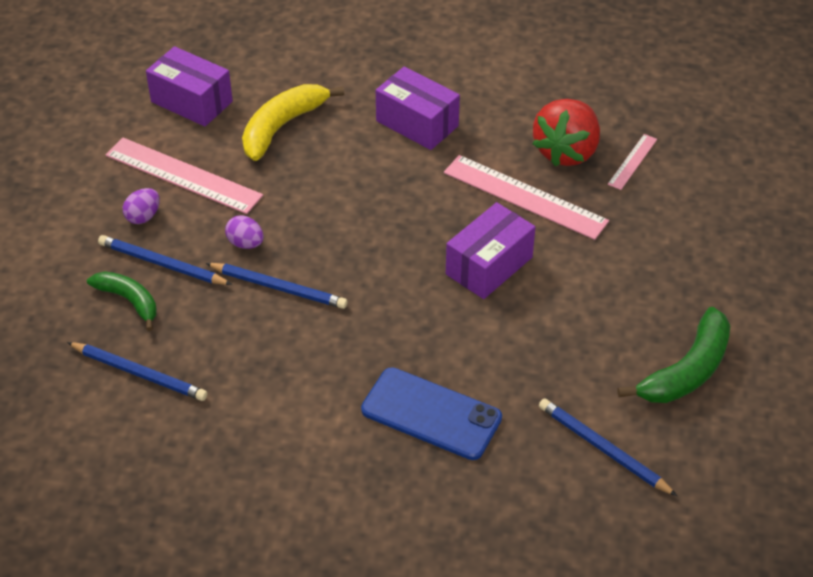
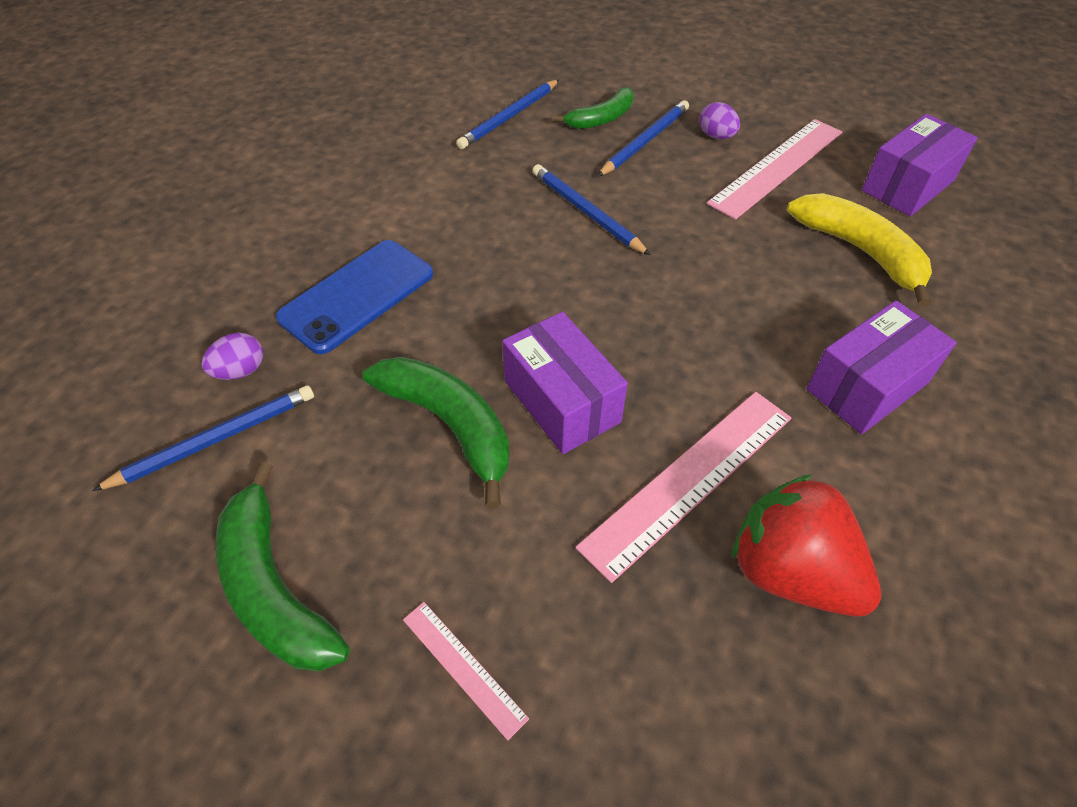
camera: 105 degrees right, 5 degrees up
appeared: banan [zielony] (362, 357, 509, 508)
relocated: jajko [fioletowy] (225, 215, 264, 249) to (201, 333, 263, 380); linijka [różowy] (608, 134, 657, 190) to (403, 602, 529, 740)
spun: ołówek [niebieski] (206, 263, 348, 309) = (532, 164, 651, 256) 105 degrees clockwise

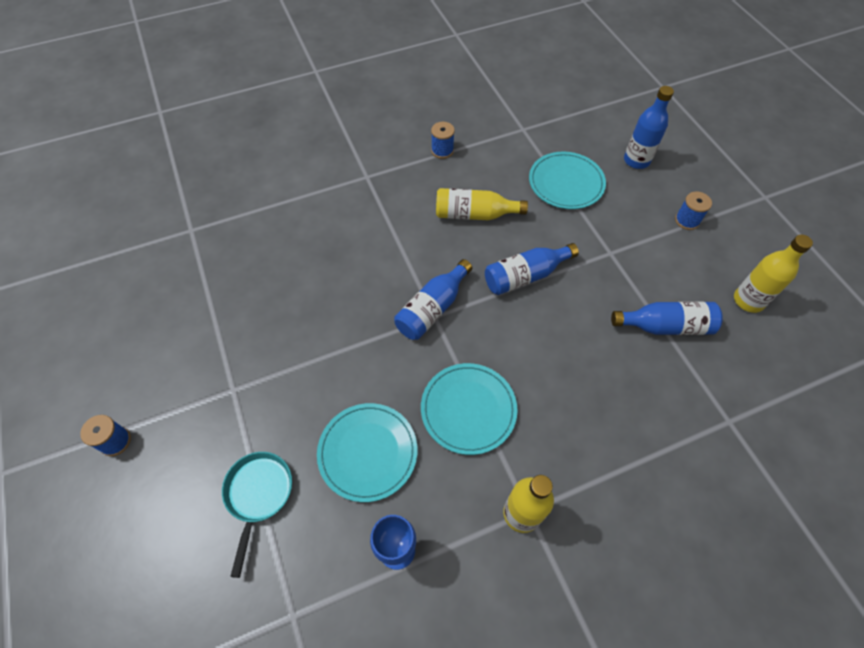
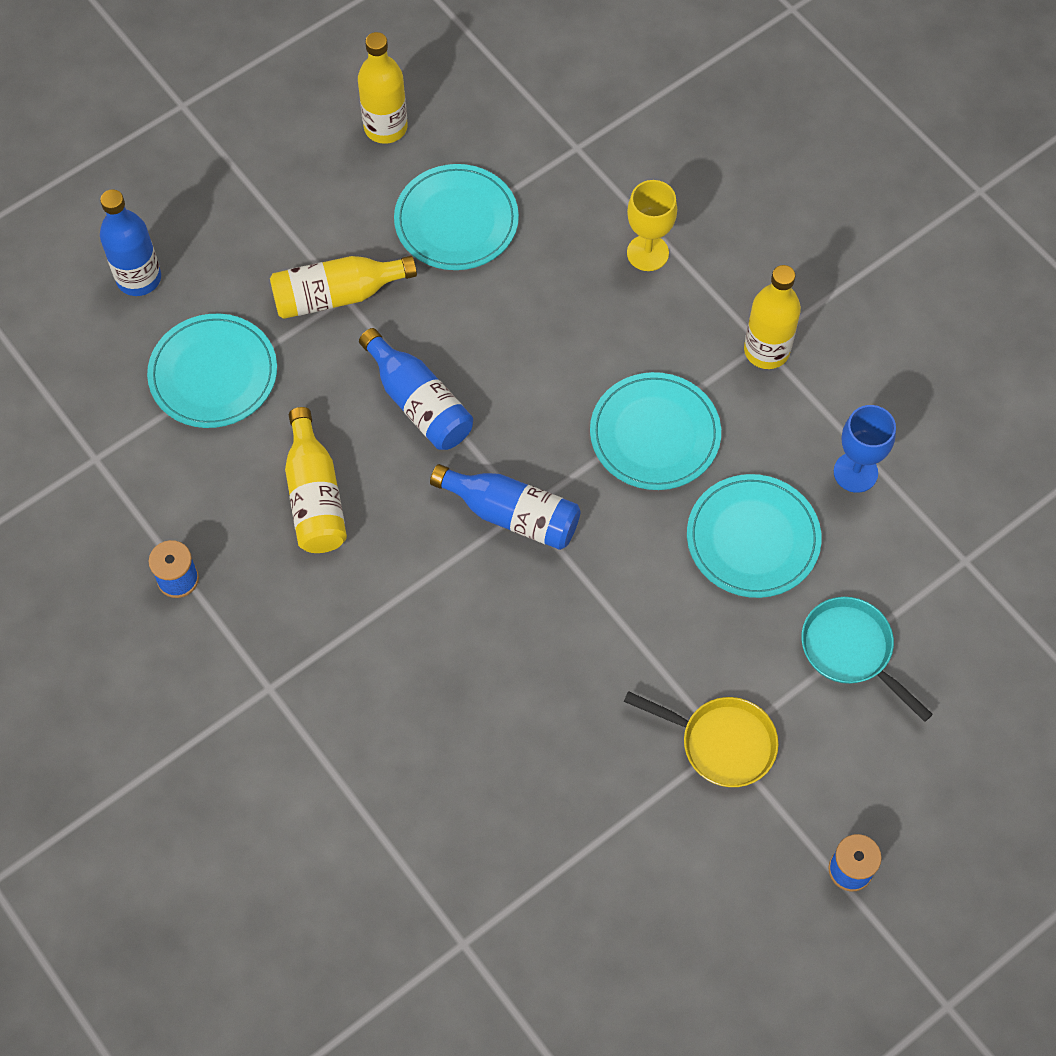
camera: 105 degrees left, 5 degrees up
missing: szpulka [niebieski] (675, 191, 712, 230)
appeared: butelka [żółty] (270, 256, 417, 319); patelnia [żółty] (624, 691, 779, 787); kielich [żółty] (627, 180, 677, 271)
exchanged: butelka [niebieski] (611, 301, 723, 335) to talerz [turkusowy] (394, 164, 519, 270)
spun: patelnia [turkusowy] (222, 452, 292, 578) = (801, 597, 933, 722) 60 degrees clockwise

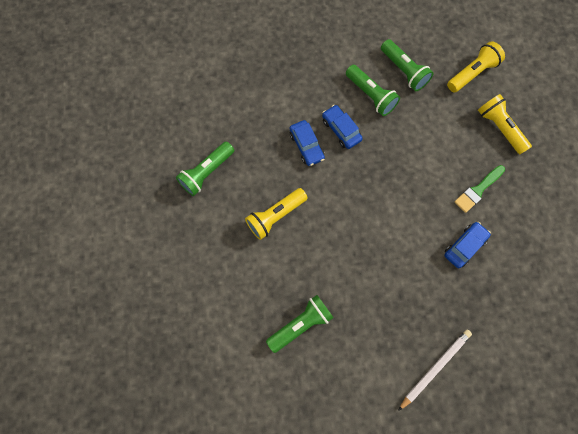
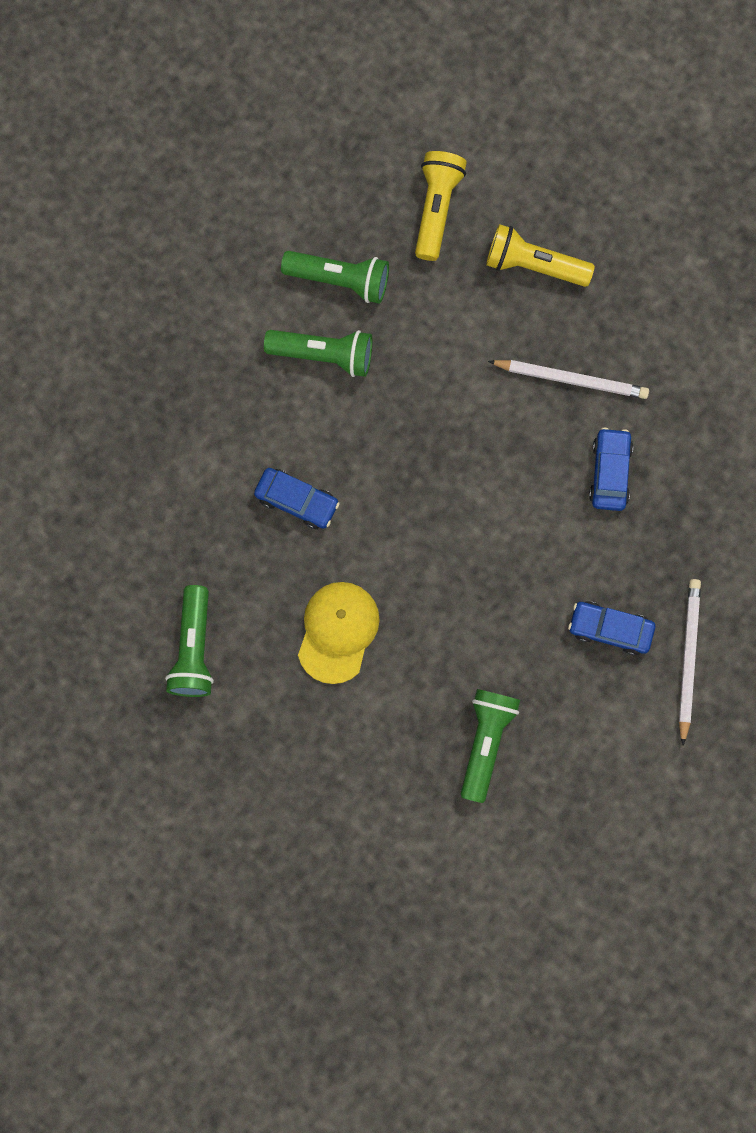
camera: 40 degrees left, 5 degrees up
relocated: samochód [niebieski] (322, 105, 363, 149) to (568, 601, 655, 655)
exchanged: latarka [żółty] (245, 188, 308, 240) to czapka [żółty] (298, 582, 380, 684); pędzel [zielony] (454, 165, 505, 213) to ołówek [biały] (488, 360, 649, 399)

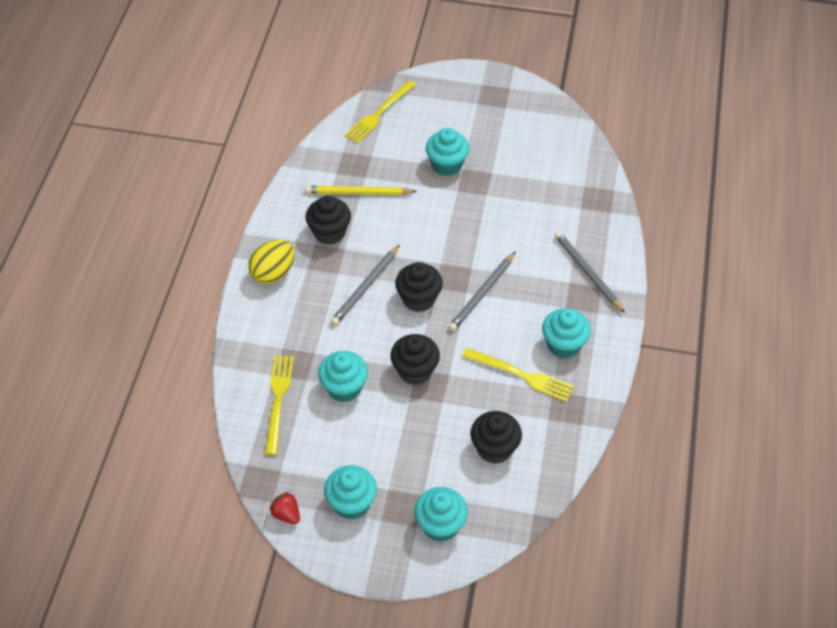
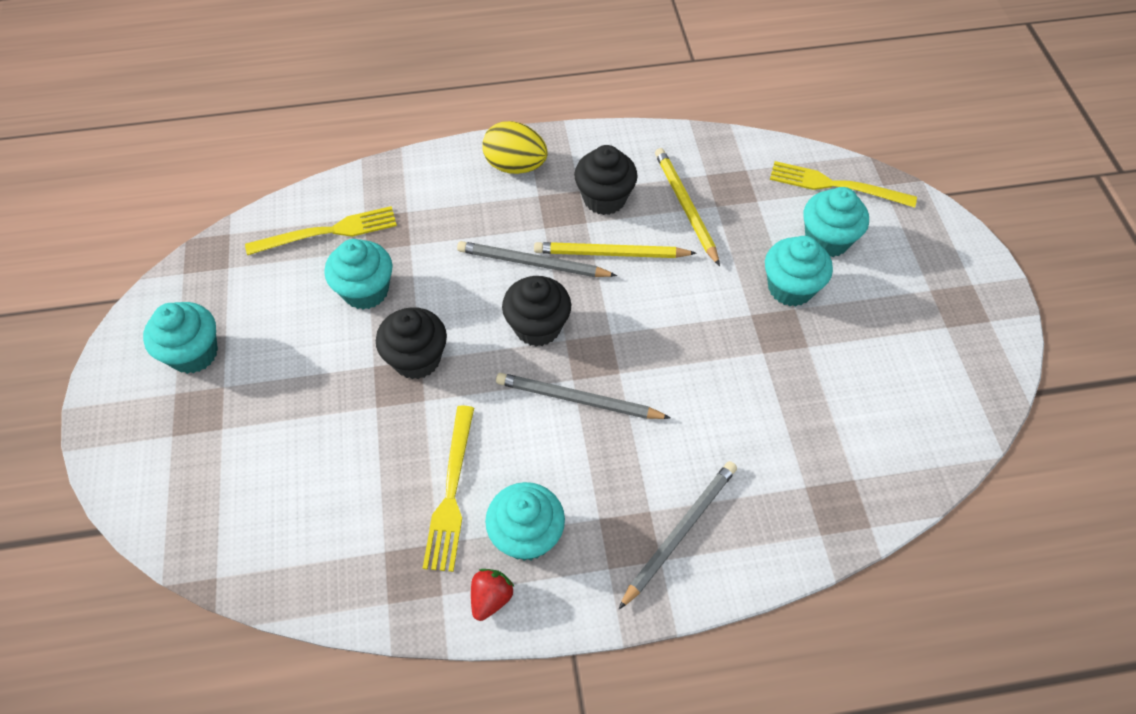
camera: 70 degrees right, 5 degrees up
missing: muffinka [czarny] (470, 411, 522, 464)
appeared: ołówek [żółty] (534, 242, 697, 258)
relocated: truskawka [czerwony] (269, 492, 300, 524) to (471, 569, 514, 621); muffinka [turkusowy] (414, 487, 468, 542) to (803, 187, 869, 257)

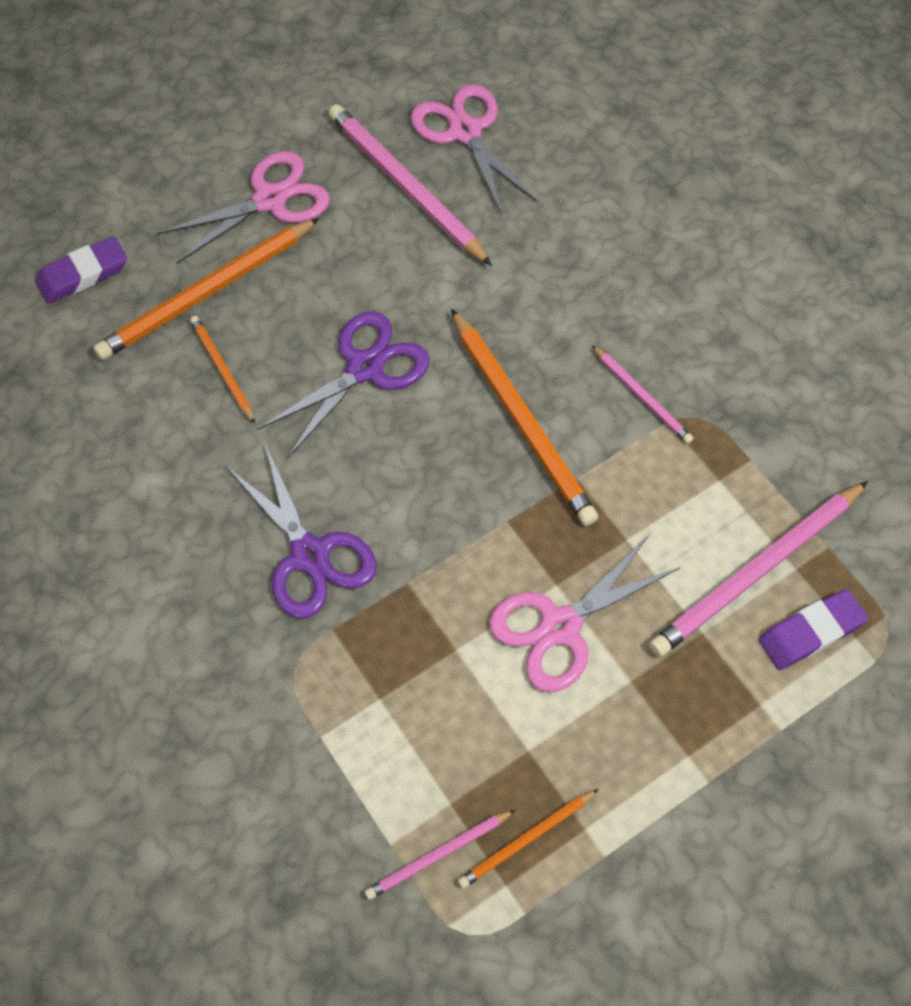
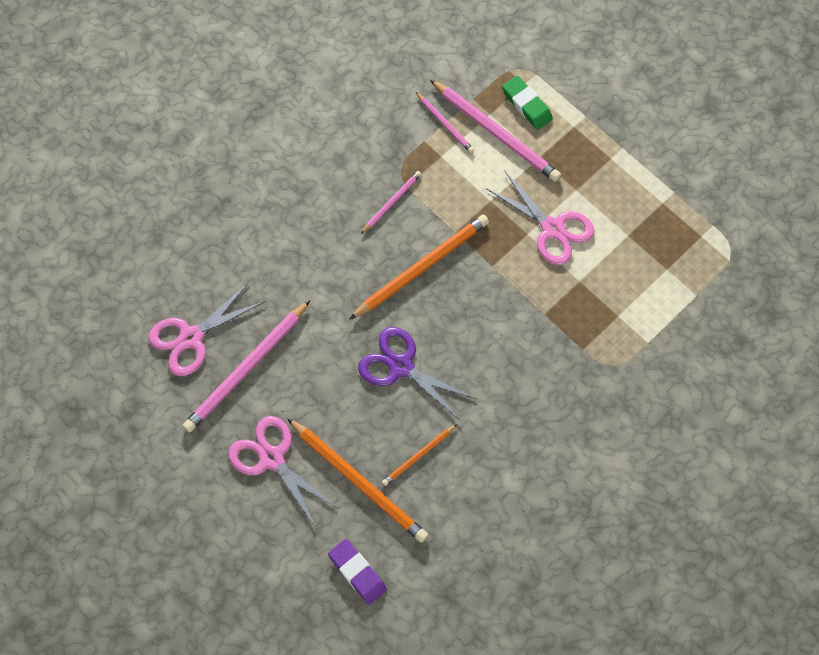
camera: 100 degrees left, 5 degrees up
missing: nożyczki [fioletowy] (226, 444, 377, 619); ołówek [pomarańczowy] (458, 789, 599, 889)
relocated: ołówek [różowy] (365, 810, 515, 900) to (416, 92, 474, 153)
colour: gumka do mazania [fioletowy] (759, 589, 868, 670) to gumka do mazania [zielony] (502, 76, 553, 130)

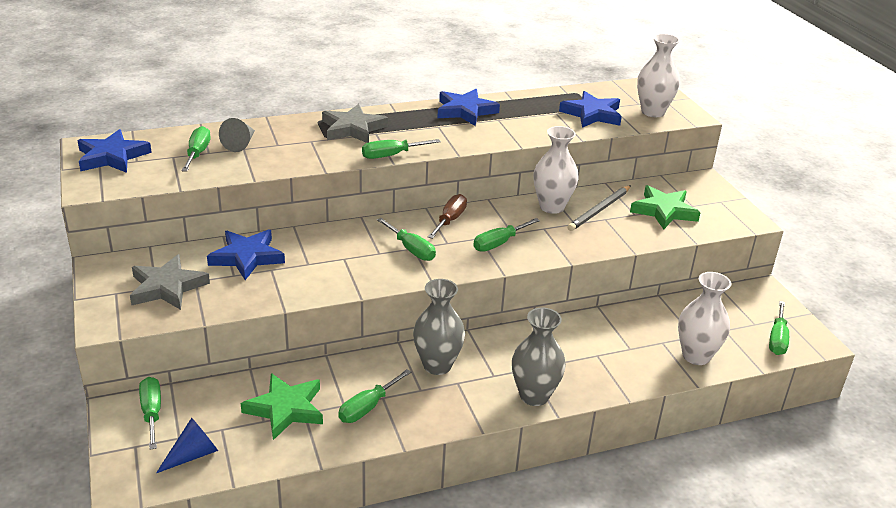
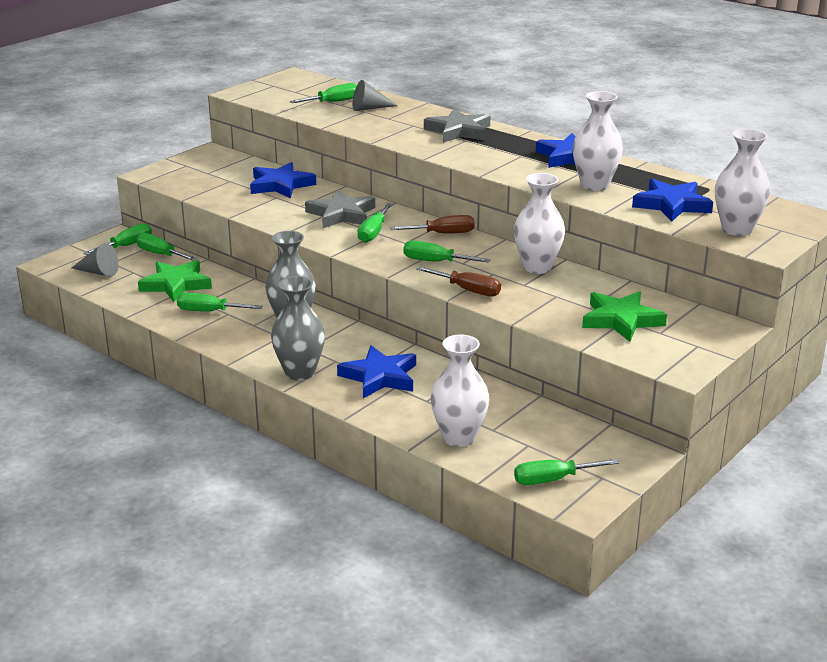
camera: 60 degrees right, 5 degrees down
missing: ołówek [szary] (567, 185, 631, 231)
appeared: śrubokręt [brązowy] (416, 266, 501, 297); wazon [biały] (573, 91, 623, 191)
relocated: śrubokręt [zielony] (362, 139, 441, 159) to (136, 233, 197, 261); gwiazda [szary] (130, 254, 210, 310) to (305, 190, 375, 228); gwiazda [niebieski] (77, 129, 152, 173) to (337, 345, 416, 398)
colour: stożek [niebieski] (156, 418, 218, 473) to stożek [szary] (72, 243, 119, 277)

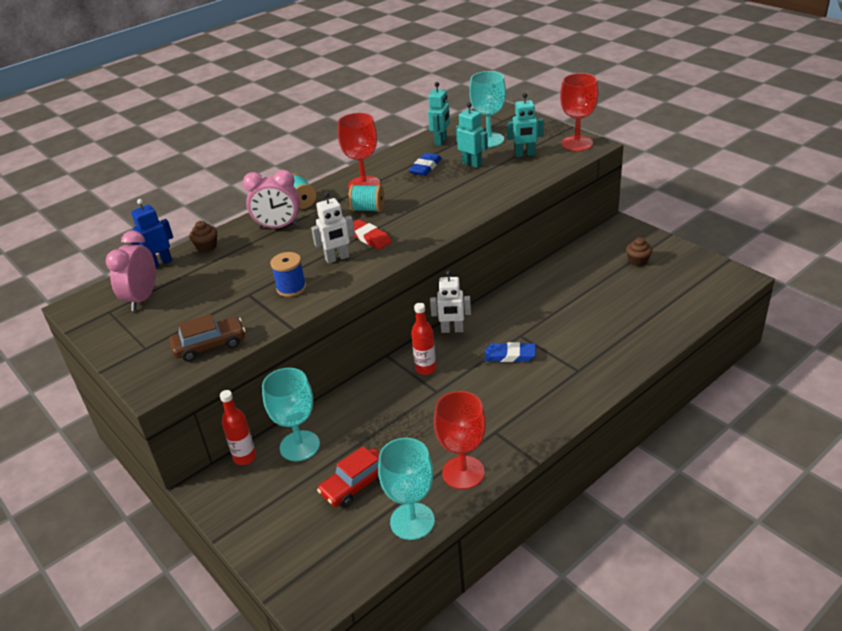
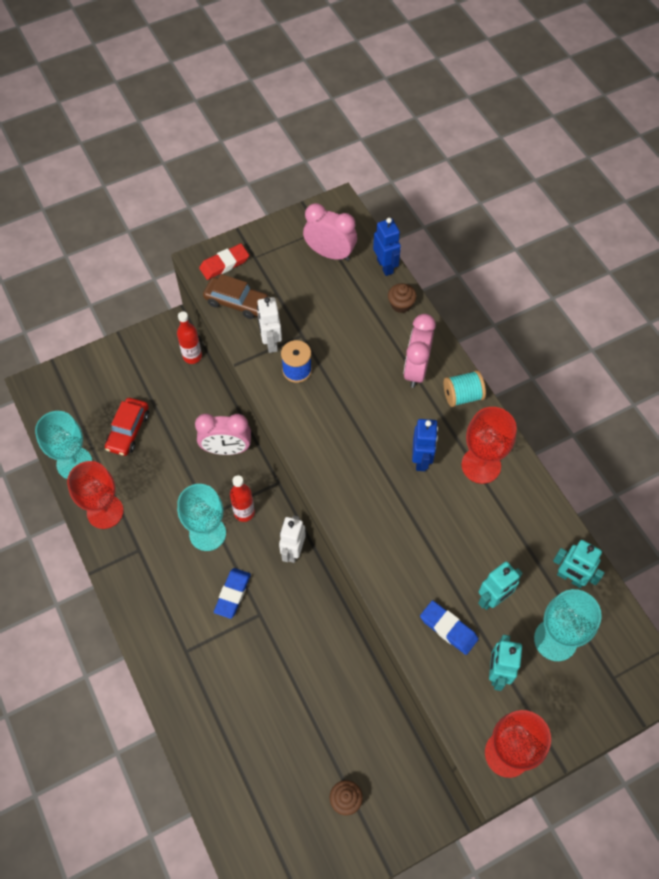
camera: 100 degrees right, 25 degrees up
appeared: budzik [różowy] (195, 413, 251, 455)
relocated: kielich [turkusowy] (262, 368, 320, 461) to (177, 484, 226, 551); gumka do mazania [czerwony] (353, 219, 392, 250) to (199, 244, 249, 280); robot [biały] (311, 192, 355, 264) to (257, 297, 282, 353); gumka do mazania [niebieski] (409, 153, 442, 176) to (420, 600, 478, 655)
exchanged: szpulka [turkusowy] (348, 184, 384, 212) to robot [niebieski] (412, 419, 438, 471)
spun: samochód [czerwony] (317, 446, 380, 507) = (105, 398, 149, 456) 135 degrees counterclockwise; samochód [brązowy] (169, 314, 246, 362) = (203, 274, 268, 319) 60 degrees counterclockwise

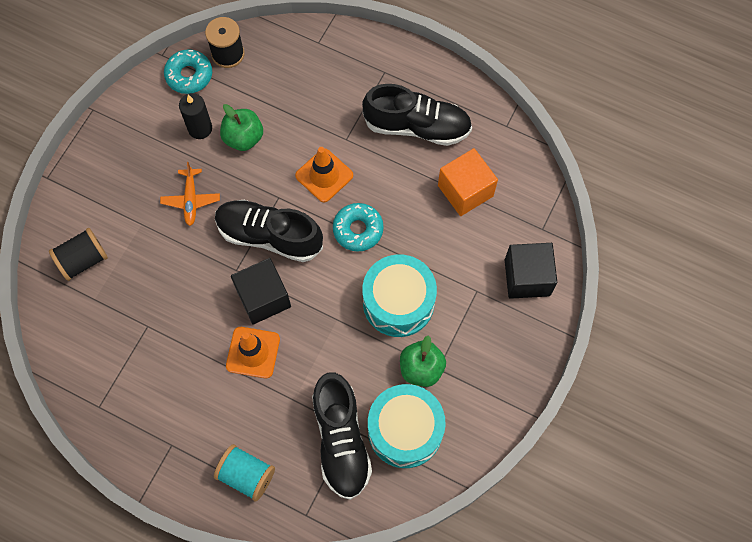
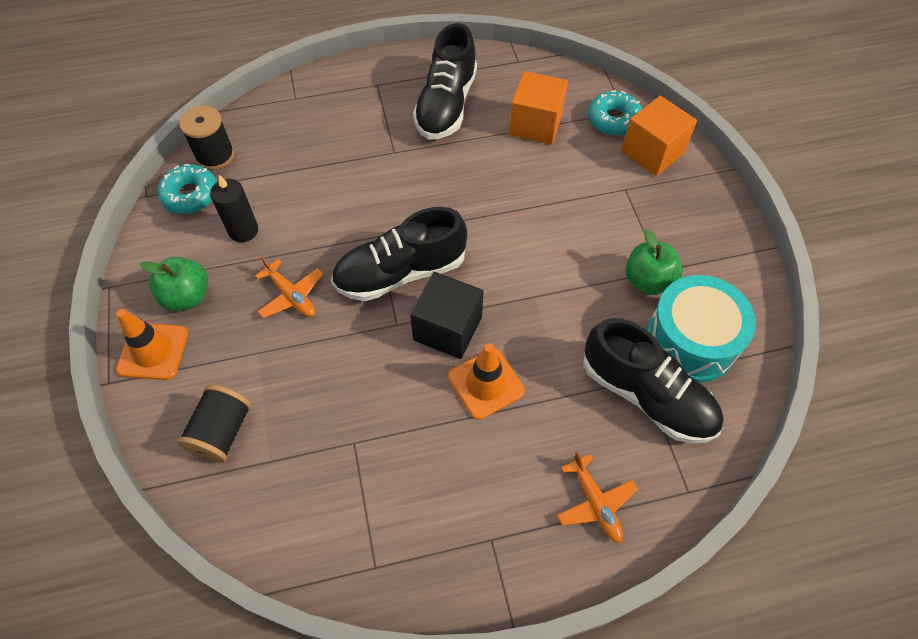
camera: 40 degrees left, 10 degrees down
missing: bęben [turkusowy] (362, 254, 437, 337)
relocated: pachołek [pomarańczowy] (295, 147, 353, 202) to (116, 309, 188, 380); jabłko [zielony] (220, 104, 263, 151) to (140, 257, 208, 311); donut [turkusowy] (333, 203, 384, 252) to (588, 90, 642, 136)
exchanged: szpulka [turkusowy] (214, 444, 275, 502) to samolot [pomarańczowy] (557, 451, 638, 543)
colour: sześcian [czarny] (505, 243, 557, 299) to sześcian [pomarańczowy] (621, 96, 697, 176)
spun: but [czarny] (362, 84, 472, 146) = (413, 23, 477, 140) 135 degrees clockwise

